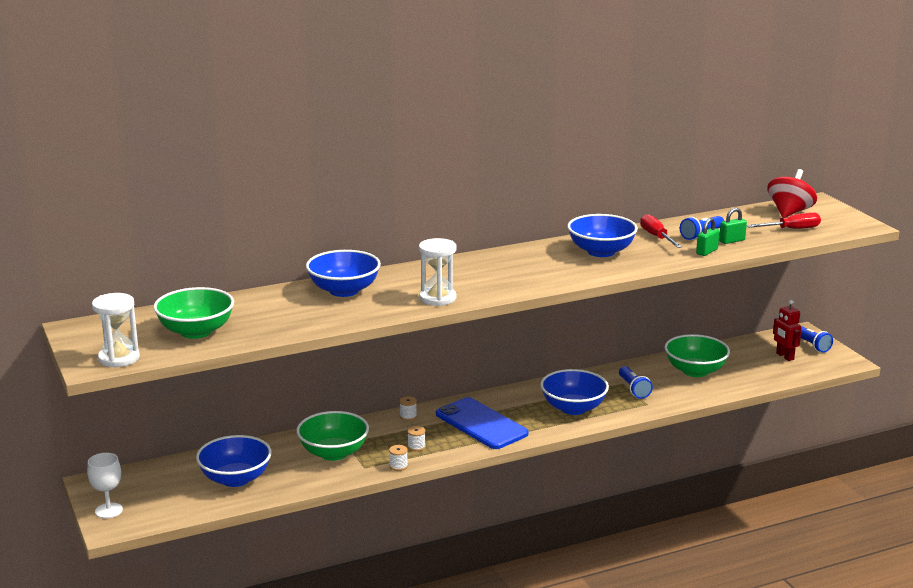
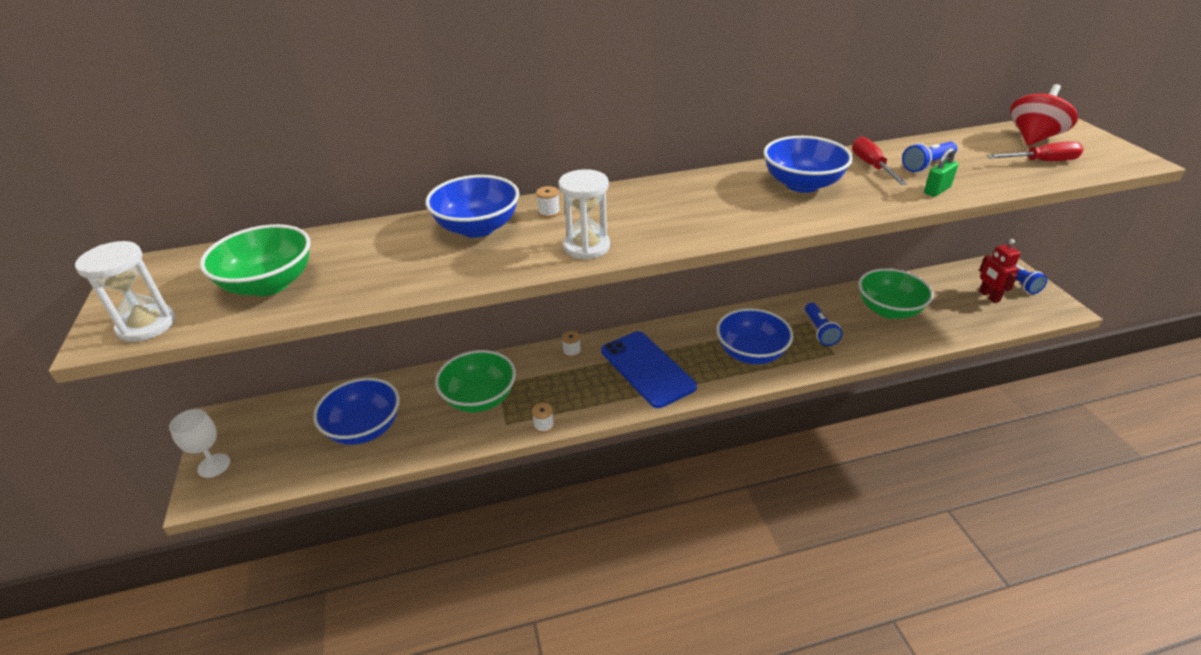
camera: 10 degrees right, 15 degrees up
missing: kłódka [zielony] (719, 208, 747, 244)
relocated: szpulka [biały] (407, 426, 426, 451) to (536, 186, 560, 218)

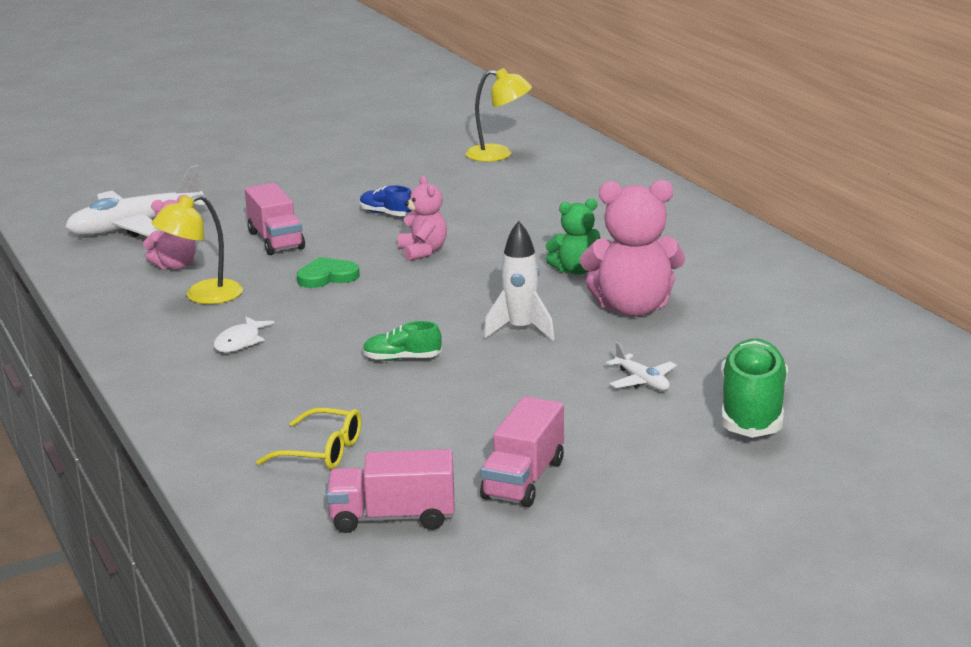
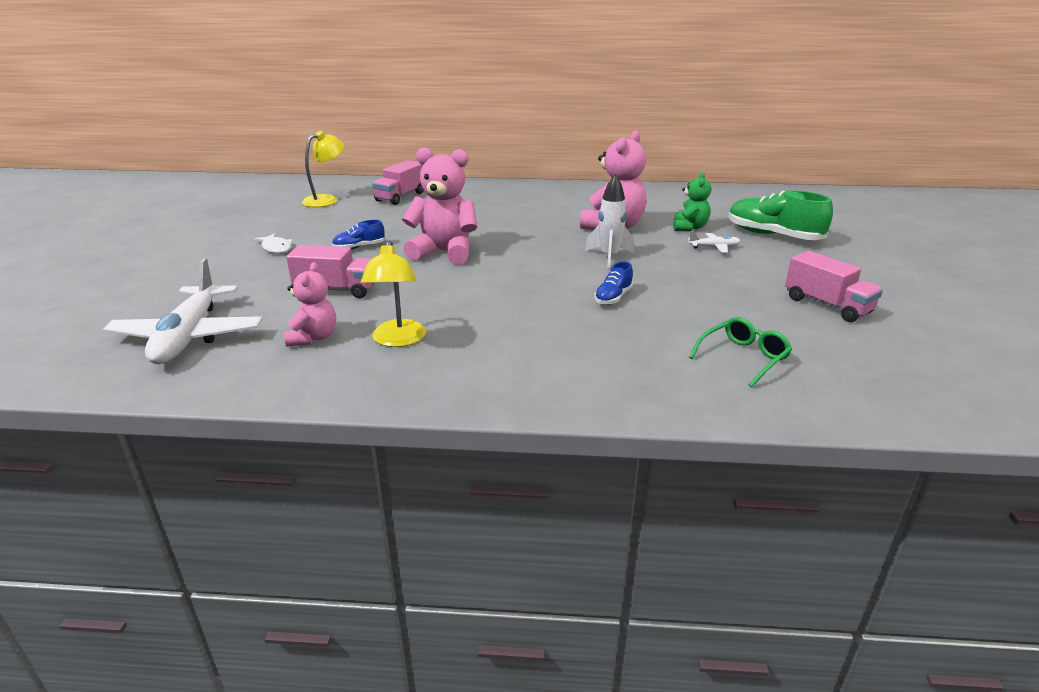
camera: 60 degrees left, 5 degrees up
missing: serce [zielony] (297, 257, 360, 288)
relocated: ryba [biały] (214, 317, 274, 353) to (254, 233, 293, 254); ciężarówka [różowy] (326, 449, 455, 533) to (372, 160, 424, 205); miś [zielony] (545, 198, 601, 275) to (673, 172, 711, 231)
colour: but [zielony] (363, 321, 442, 361) to but [niebieski] (594, 262, 633, 305); okulary [żółty] (256, 408, 361, 469) to okulary [zielony] (689, 317, 792, 387)
size: miś [różowy] (398, 176, 447, 261) = (402, 147, 477, 264) x1.71

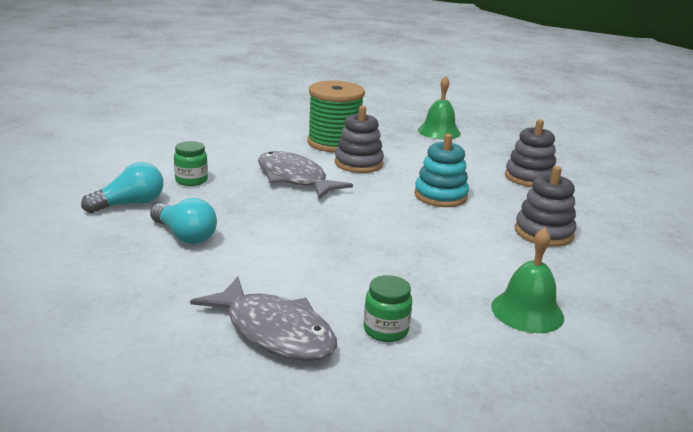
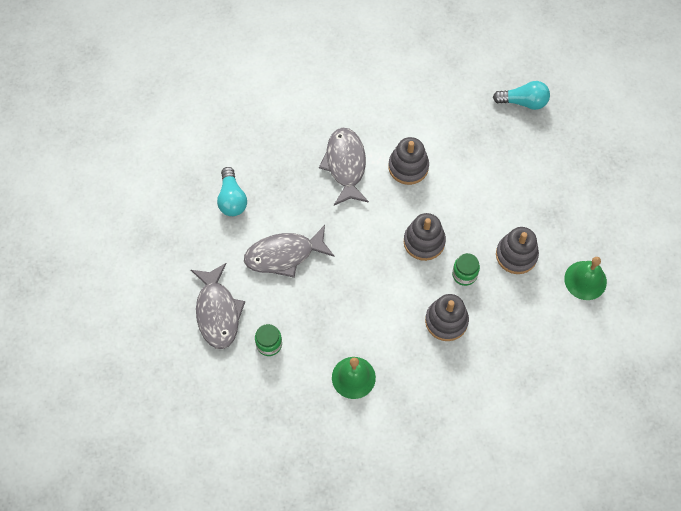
camera: 40 degrees right, 40 degrees up
missing: szpulka [zielony] (307, 81, 365, 153)
appeared: ryba [szary] (244, 225, 334, 278)
relocated: słoik [zielony] (174, 141, 208, 186) to (452, 253, 480, 286); żarówka [turkusowy] (81, 162, 163, 213) to (493, 81, 550, 110); dzwonek [zielony] (418, 76, 461, 140) to (564, 257, 607, 300)
colour: zabawka nakładanka [turkusowy] (414, 134, 469, 207) to zabawka nakładanka [szary] (404, 213, 446, 261)

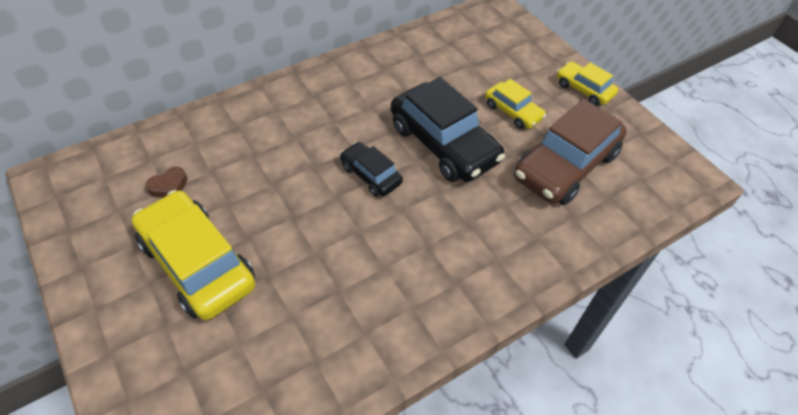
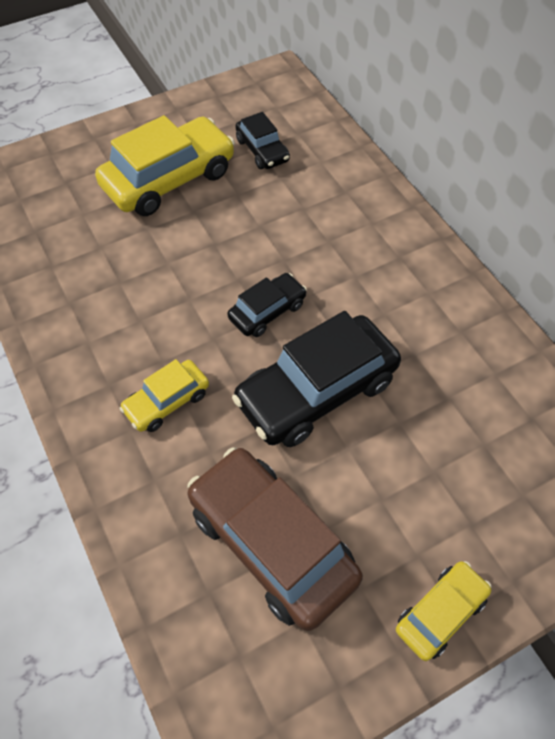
camera: 95 degrees right, 5 degrees up
relocated: samochód [żółty] (485, 79, 546, 129) to (119, 359, 209, 432)
exchanged: serce [brązowy] (146, 166, 188, 198) to samochód [czarny] (235, 112, 290, 169)

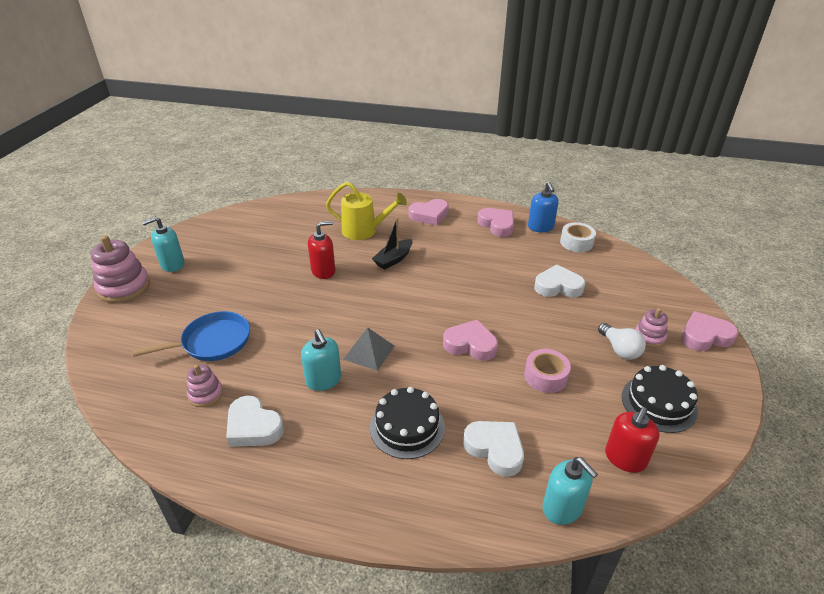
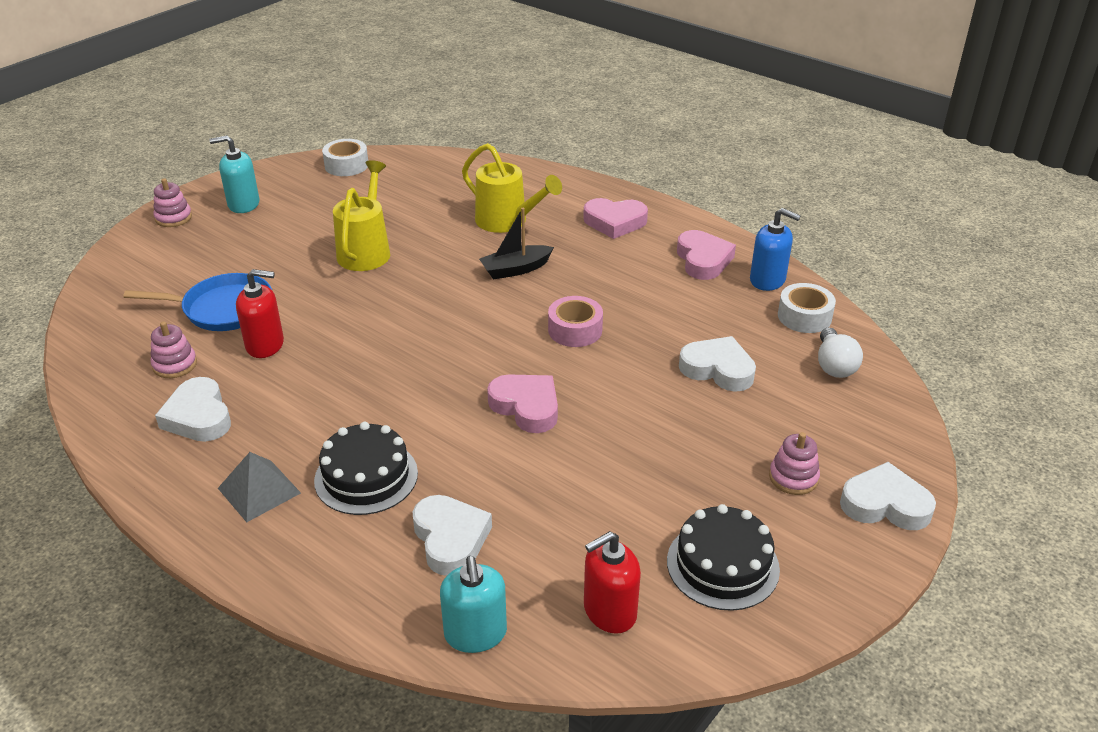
camera: 25 degrees right, 0 degrees up
missing: dozownik mydła [turkusowy] (301, 329, 341, 391)
appeared: taśma klejąca [biały] (322, 139, 368, 176); konewka [żółty] (333, 160, 390, 271)
relocated: piramida [szary] (344, 327, 394, 371) to (218, 452, 301, 522); dozownik mydła [czerwony] (308, 221, 335, 279) to (236, 269, 284, 358); taśma klejąca [różowy] (524, 349, 571, 393) to (548, 296, 603, 347); żarówka [biały] (598, 323, 646, 360) to (818, 327, 863, 378)
colour: serce [różowy] (681, 311, 738, 351) to serce [biały] (840, 462, 936, 530)
spun: dozownik mydła [niebieski] (528, 182, 559, 232) = (750, 208, 801, 291) 75 degrees counterclockwise
size: zabawka nakładanka [różowy] (91, 235, 150, 303) = (153, 178, 192, 227) x0.55

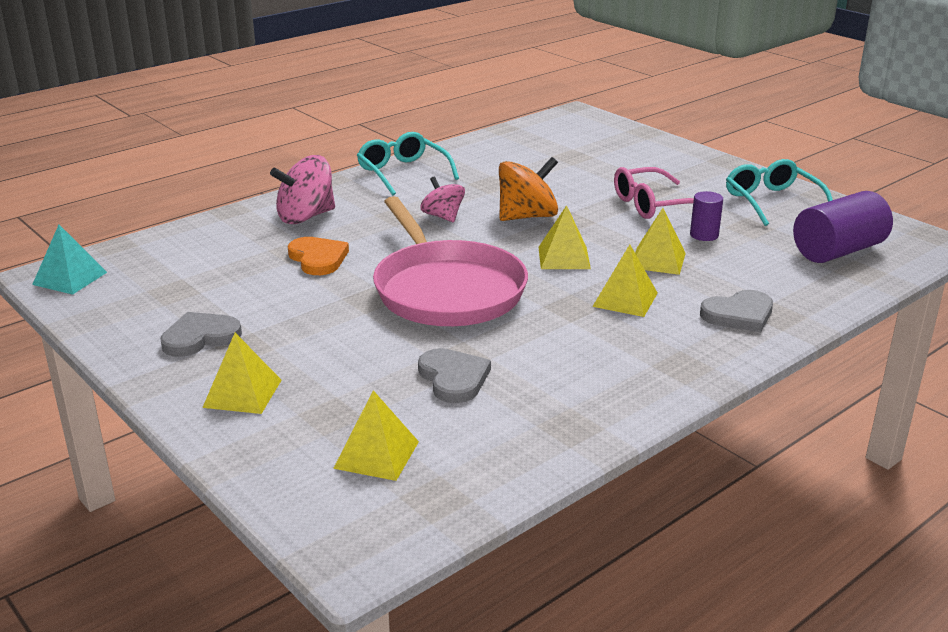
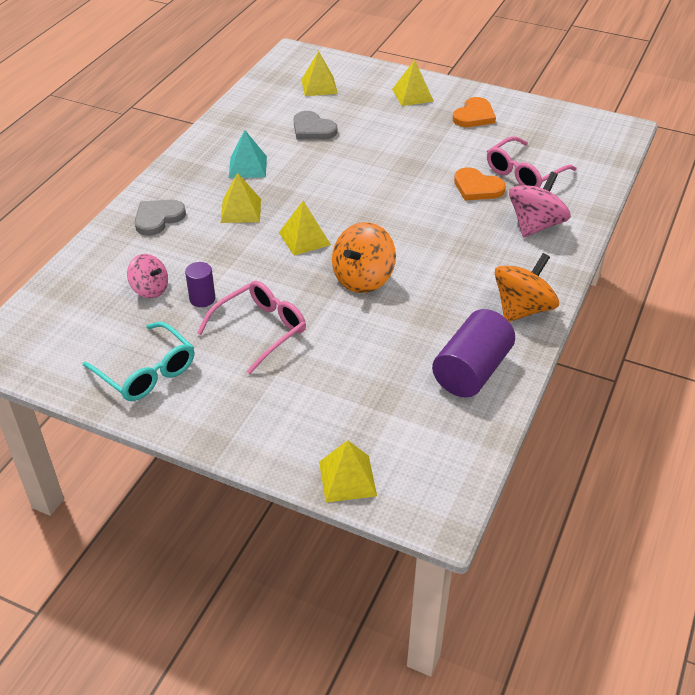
camera: 155 degrees right, 15 degrees up
missing: patelnia [różowy] (373, 196, 528, 326)
appeared: okulary [różowy] (487, 136, 577, 187)
relocated: bączek [różowy] (420, 176, 465, 222) to (127, 254, 168, 298); piramida [turkusowy] (32, 225, 107, 295) to (229, 130, 267, 178); piramida [żółty] (635, 208, 686, 275) to (319, 440, 377, 502); walec [fioletowy] (793, 191, 893, 263) to (432, 309, 515, 398)
exchanged: okulary [turkusowy] (357, 132, 459, 195) to bączek [pomarańczowy] (495, 253, 559, 322)
colour: serce [szary] (160, 312, 242, 357) to serce [pomarańczowy] (453, 97, 496, 127)

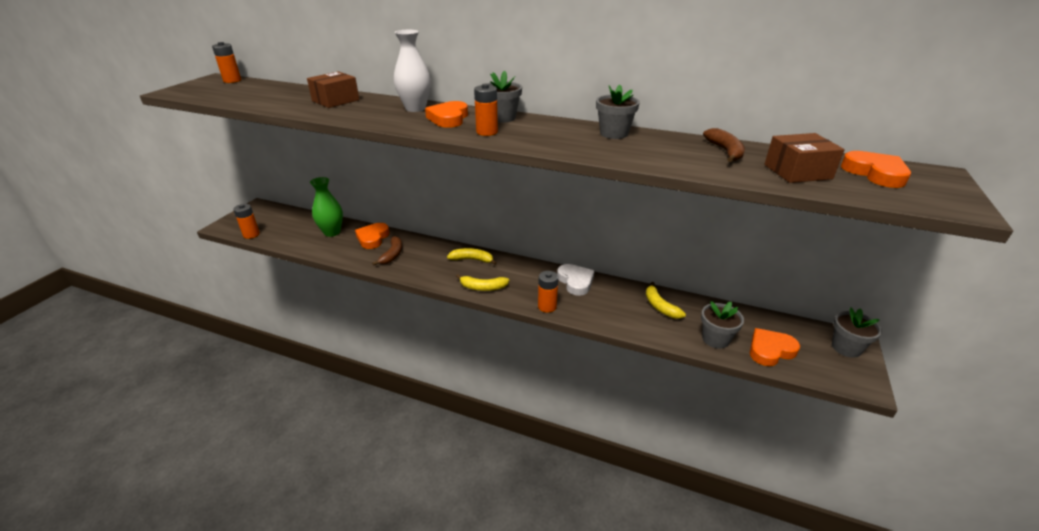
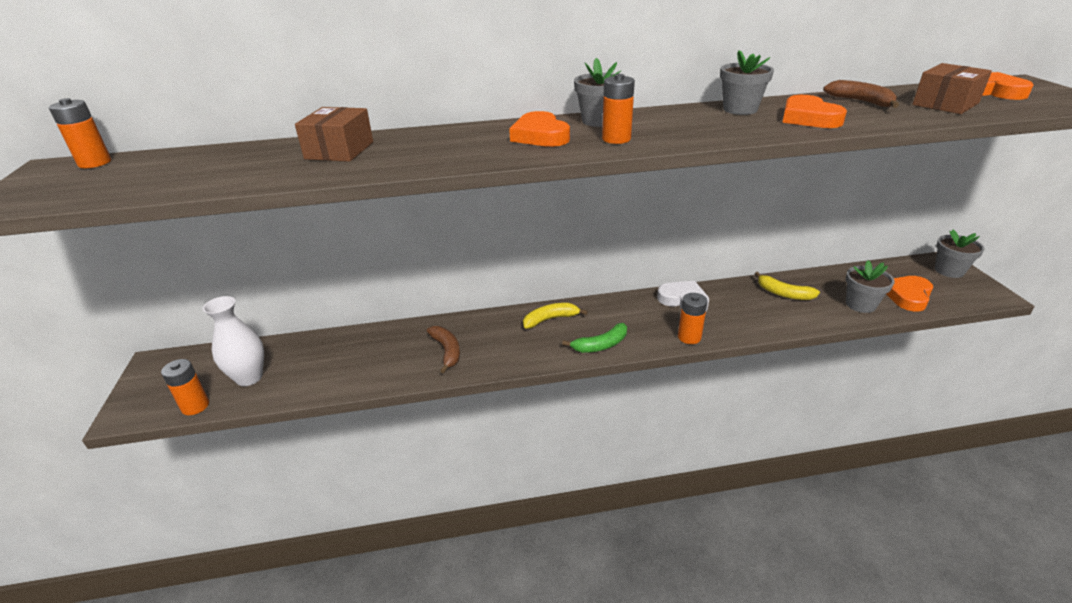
camera: 30 degrees left, 0 degrees up
missing: wazon [zielony] (310, 177, 343, 237)
relocated: wazon [biały] (394, 30, 431, 112) to (203, 296, 264, 386); serce [pomarańczowy] (355, 223, 390, 249) to (782, 95, 847, 128)
colour: banan [żółty] (456, 274, 510, 291) to banan [zielony] (562, 323, 627, 353)

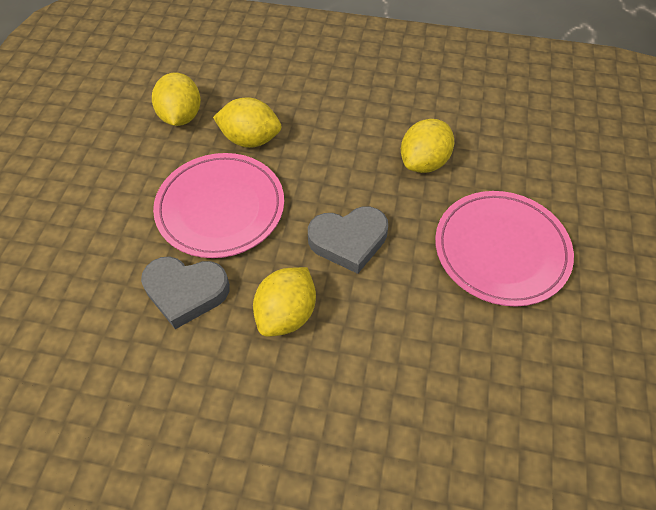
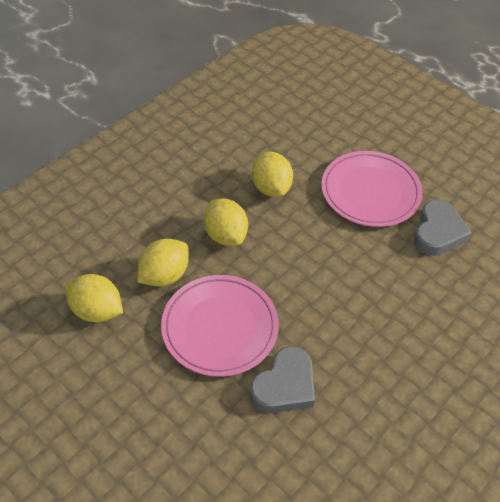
camera: 60 degrees left, 5 degrees down
relocated: cytryna [żółty] (253, 267, 316, 337) to (204, 199, 248, 246); serce [szary] (308, 206, 388, 274) to (414, 199, 472, 256)

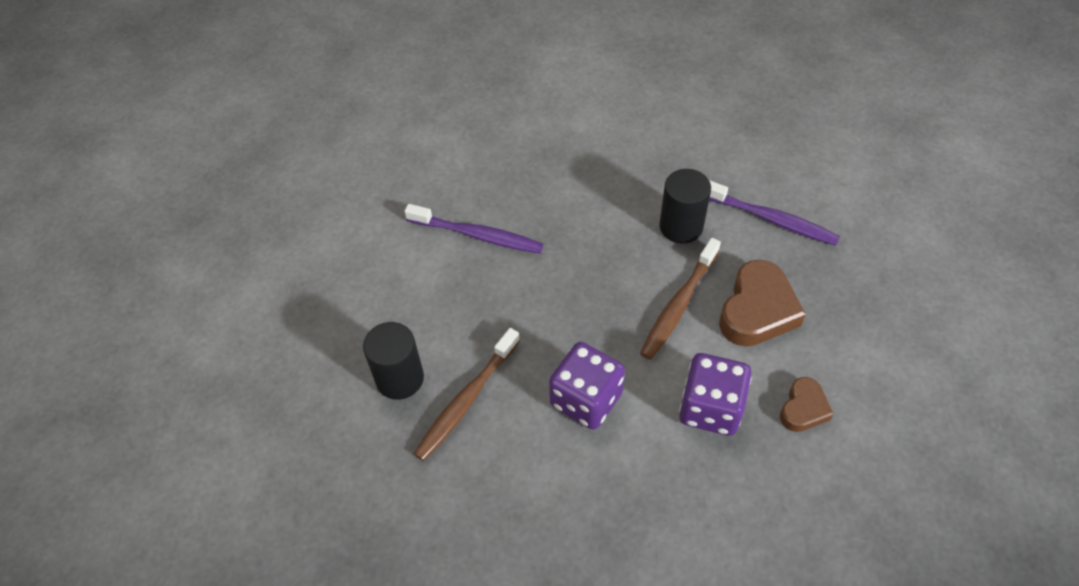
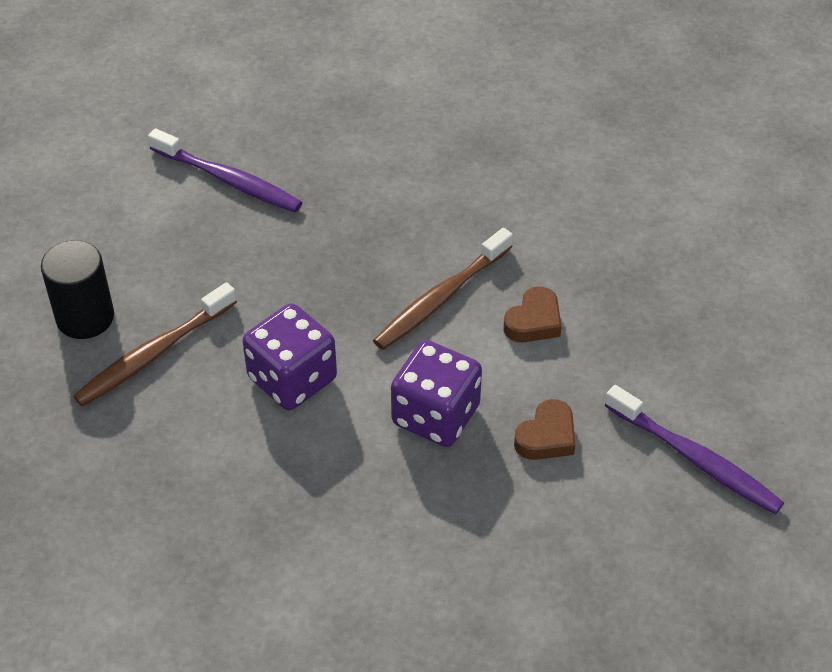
camera: 10 degrees right, 5 degrees down
missing: walec [czarny] (659, 169, 711, 244)
relocated: szczoteczka do zębów [fioletowy] (709, 180, 840, 246) to (605, 385, 784, 514)
size: serce [brązowy] (719, 260, 806, 346) = (504, 286, 562, 342) x0.57

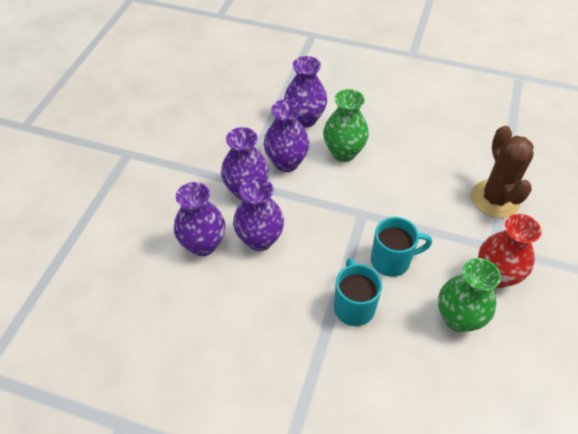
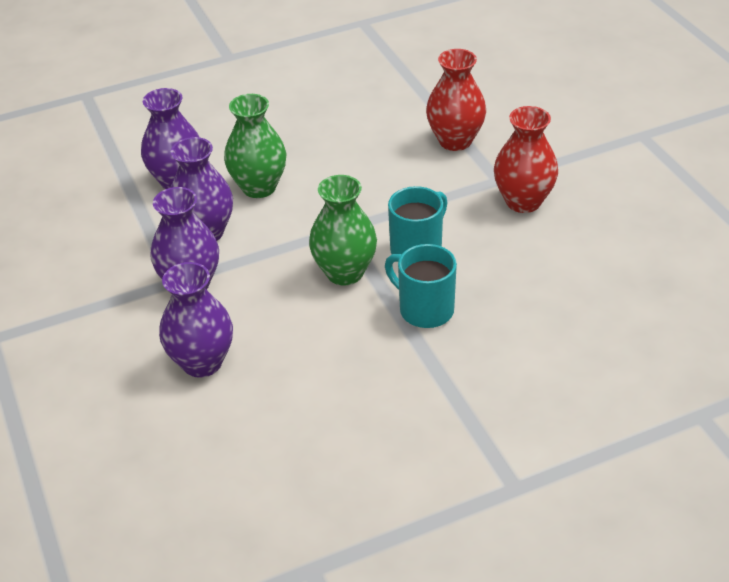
camera: 40 degrees left, 10 degrees down
missing: wazon [fioletowy] (233, 177, 284, 251)
relocated: wazon [zielony] (438, 258, 501, 332) to (309, 175, 377, 285)
exchanged: kaktus [brązowy] (471, 126, 533, 218) to wazon [czerwony] (426, 49, 486, 151)

